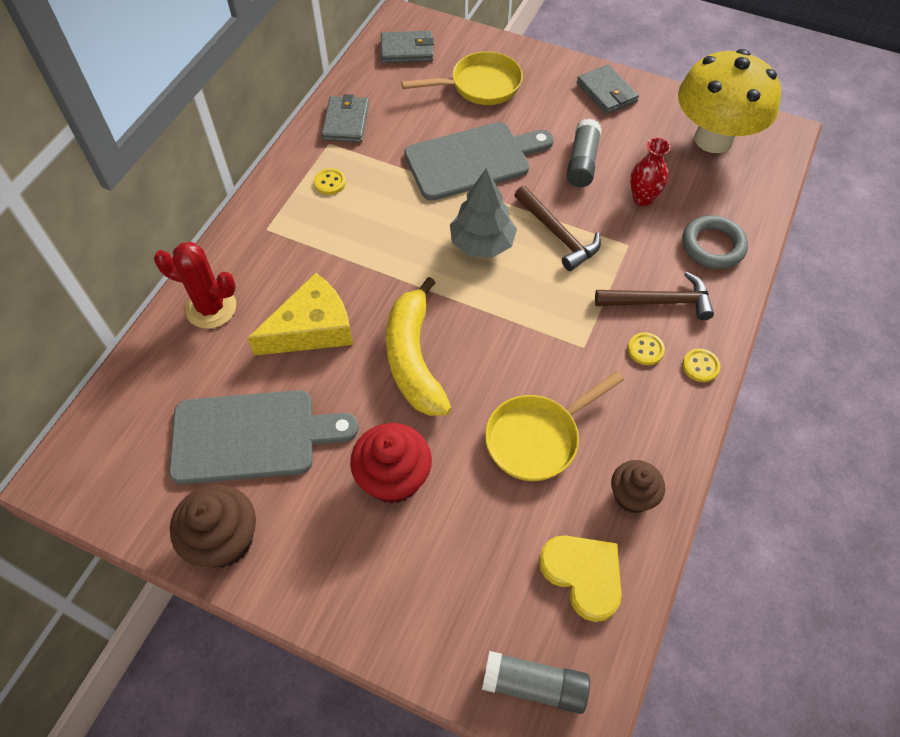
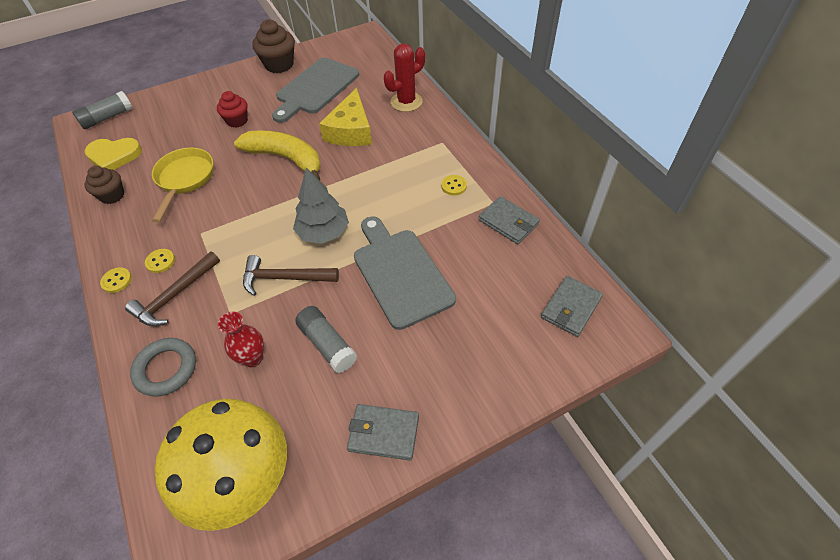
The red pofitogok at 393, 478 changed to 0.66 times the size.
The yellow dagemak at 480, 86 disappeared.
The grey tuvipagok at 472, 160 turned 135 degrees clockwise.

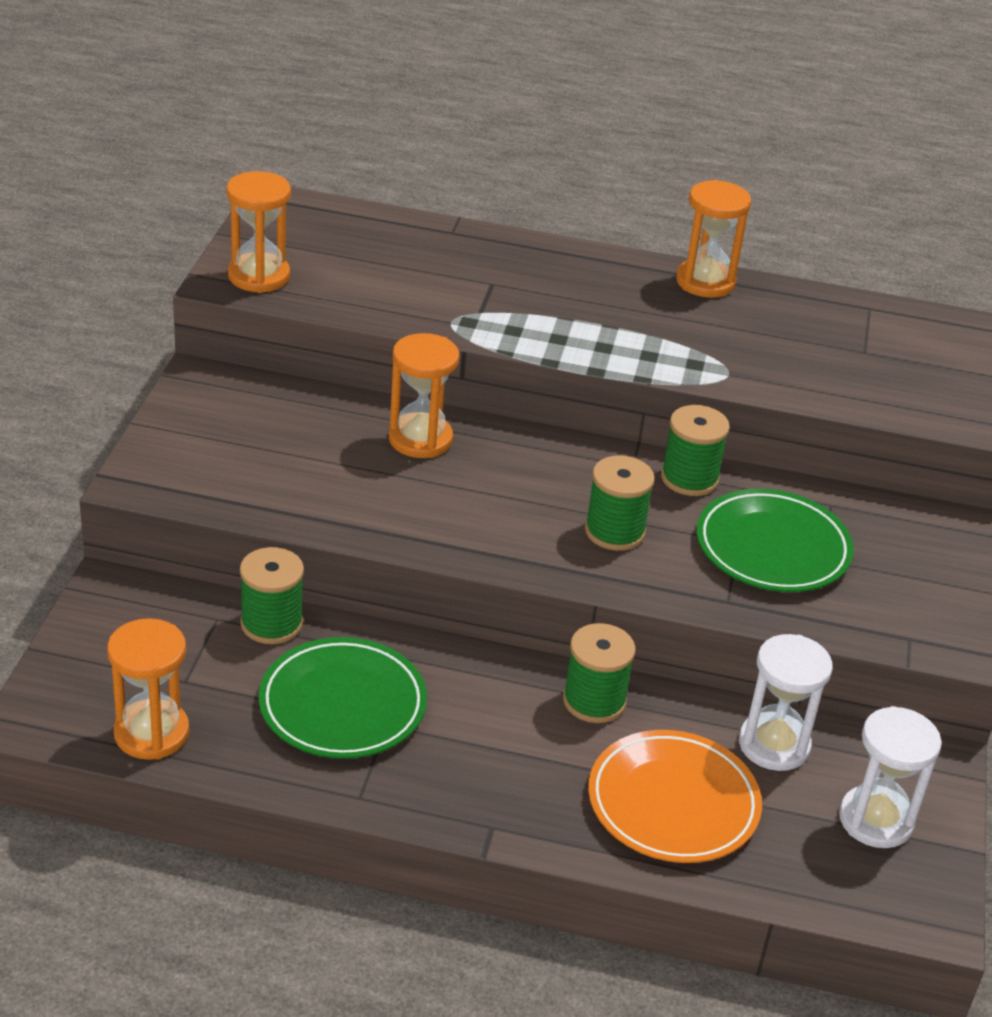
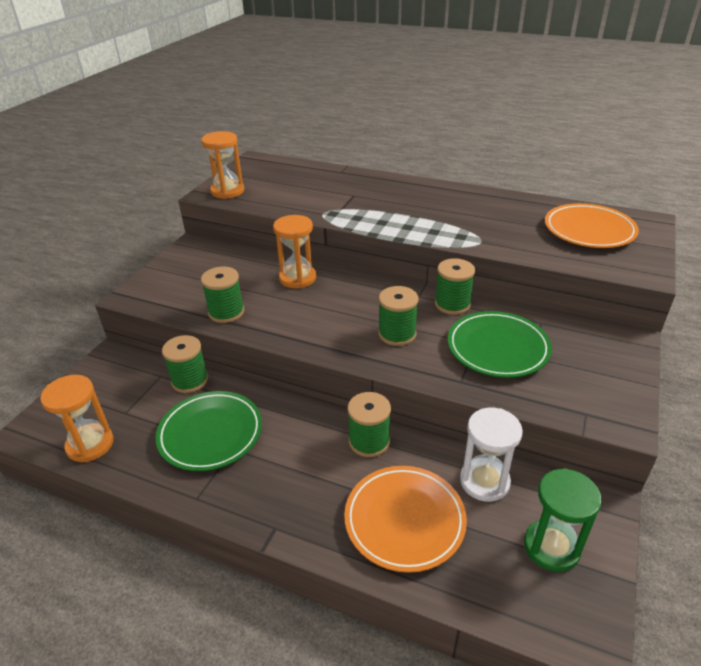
The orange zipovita at 705, 282 disappeared.
The white zipovita at 875, 820 became the green zipovita at 551, 547.
The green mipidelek at 226, 312 appeared.
The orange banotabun at 589, 230 appeared.

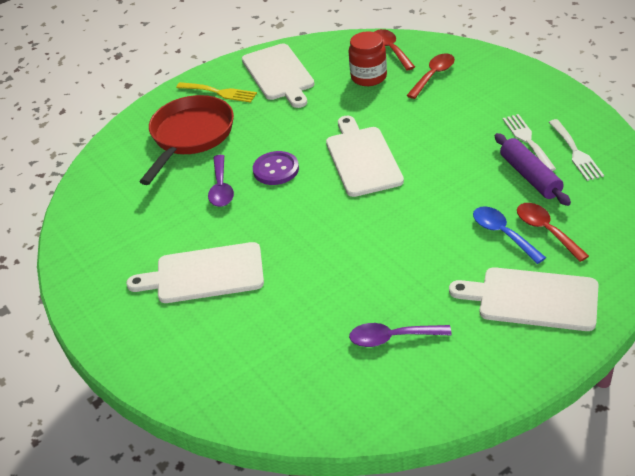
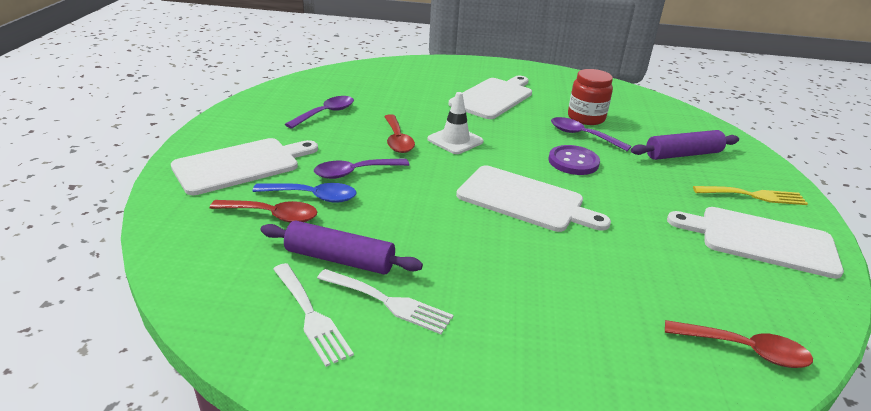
The red dagemak at 190, 136 was replaced by the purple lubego at 683, 154.
The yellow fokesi at 220, 92 turned 150 degrees counterclockwise.
The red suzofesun moved from 368, 77 to 586, 118.
The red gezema moved from 433, 76 to 397, 140.
The white fokesi at 576, 152 turned 150 degrees counterclockwise.
The purple gezema at 355, 172 appeared.
The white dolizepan at 455, 140 appeared.

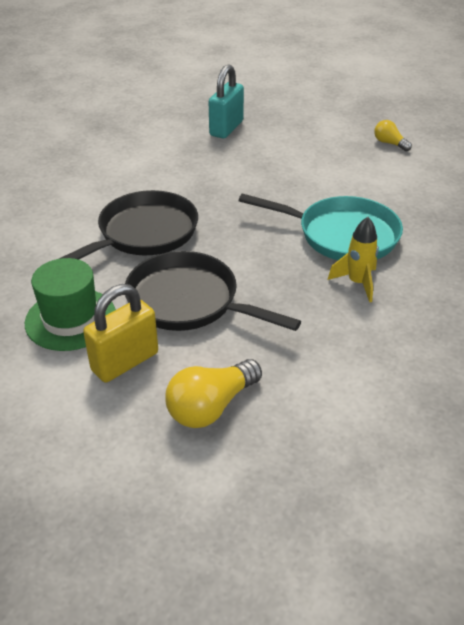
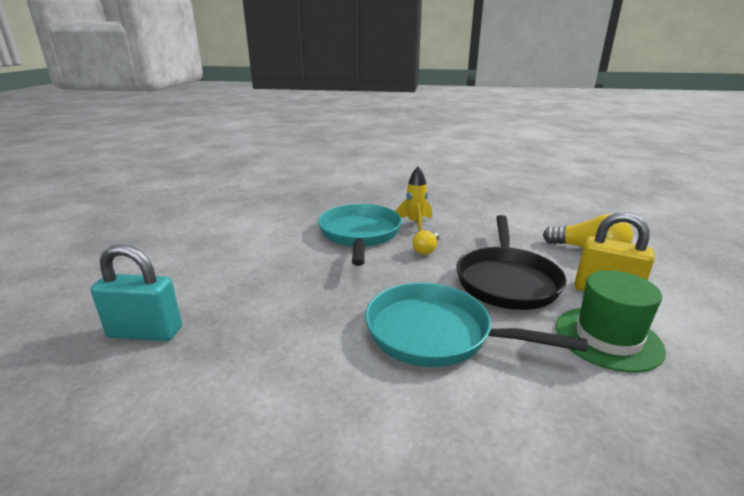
The black dagemak at 143, 234 became the turquoise dagemak at 436, 334.
The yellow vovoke moved from 389, 143 to 426, 250.

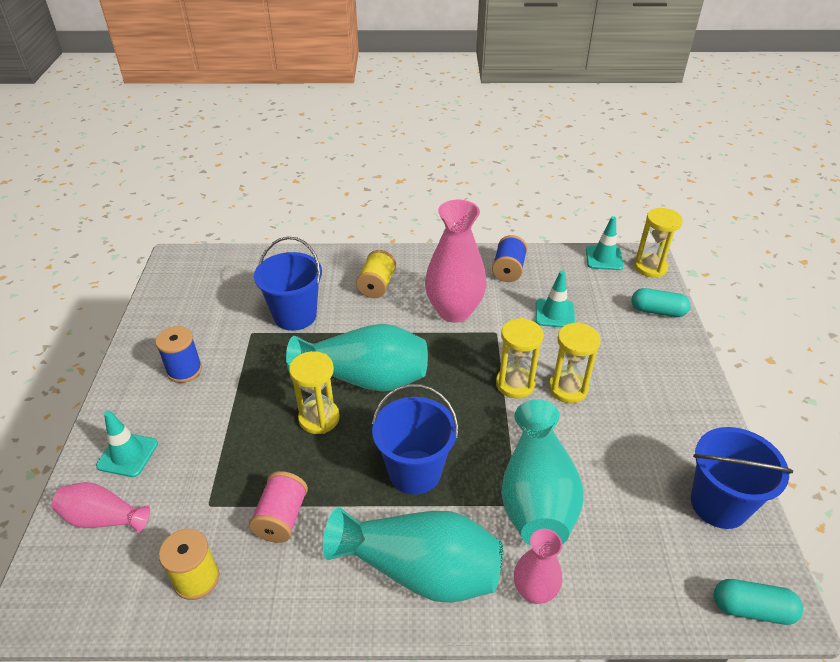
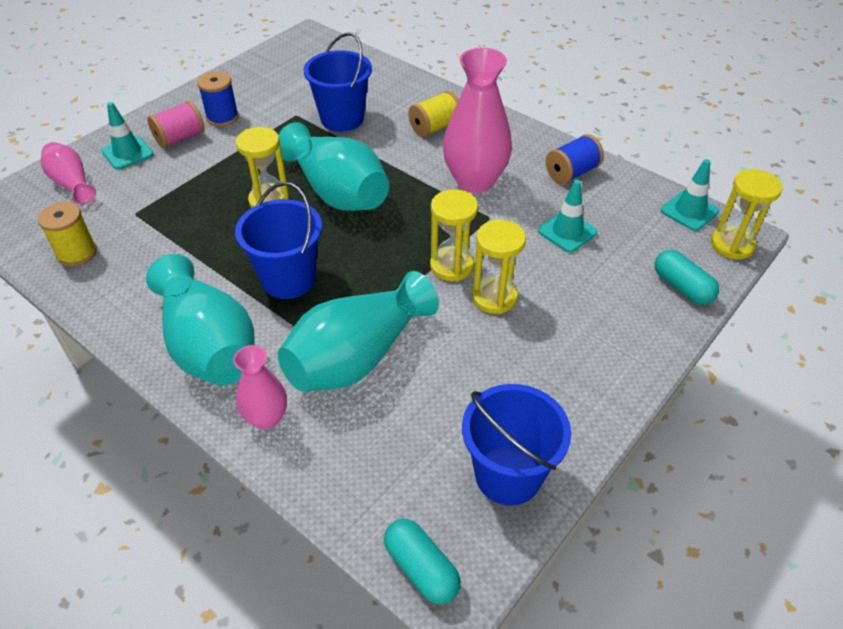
The pink mipidelek moved from 281, 517 to 180, 138.

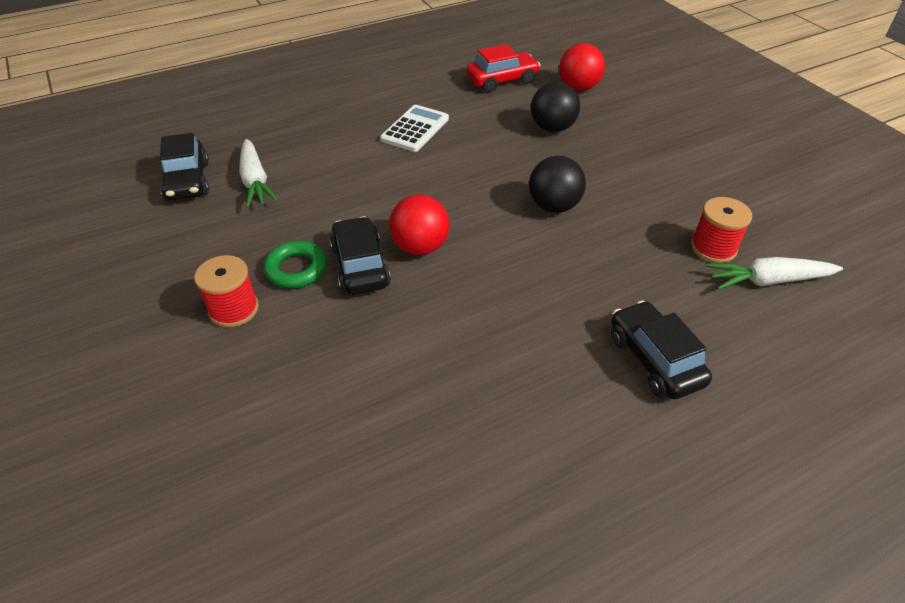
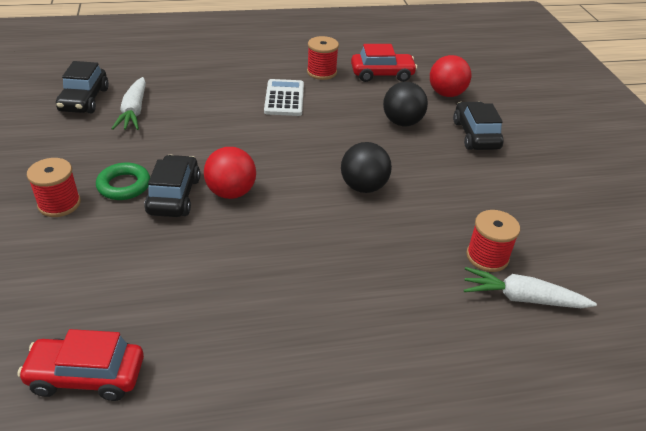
The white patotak at 415, 129 turned 45 degrees counterclockwise.
The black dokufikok moved from 654, 360 to 475, 135.
The red dokufikok at 87, 376 appeared.
The red mipidelek at 321, 72 appeared.

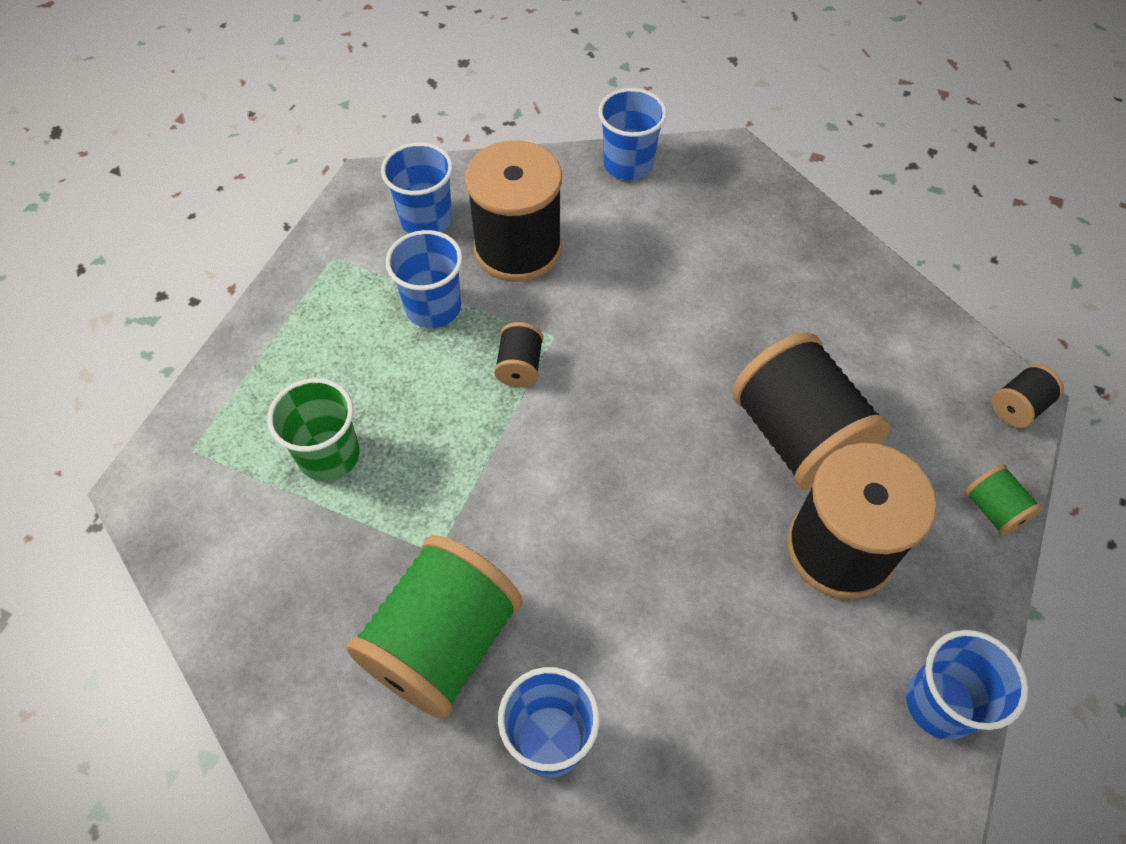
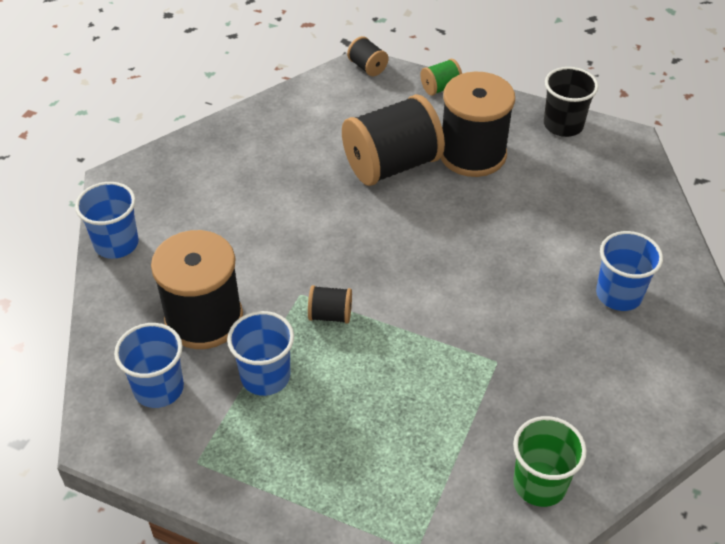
The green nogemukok moved from 329, 455 to 540, 484.
The green mipidelek at 442, 643 disappeared.
The blue nogemukok at 940, 704 became the black nogemukok at 563, 125.

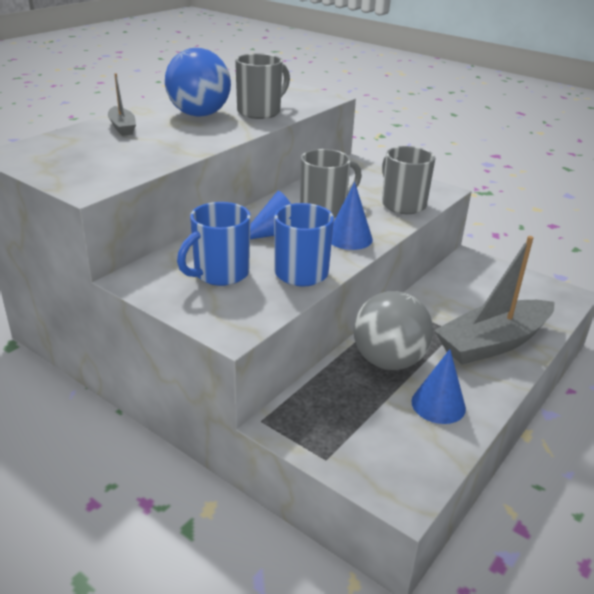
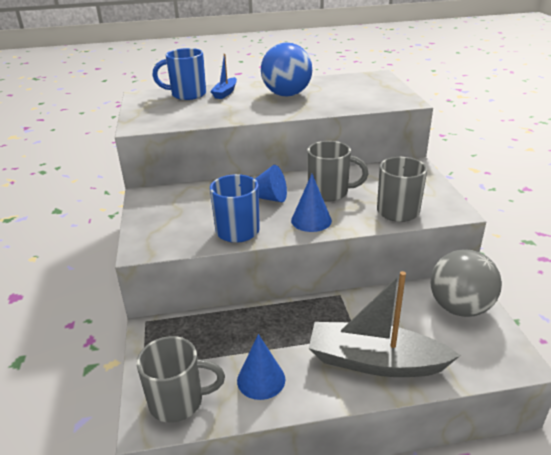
The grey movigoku at 122, 127 became the blue movigoku at 225, 93.
The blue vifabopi moved from 220, 274 to 187, 94.
The grey vifabopi moved from 260, 112 to 178, 401.
The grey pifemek moved from 388, 361 to 459, 308.

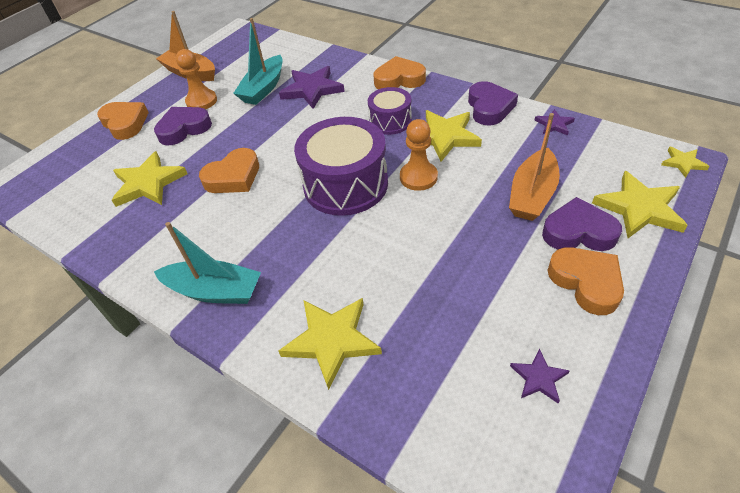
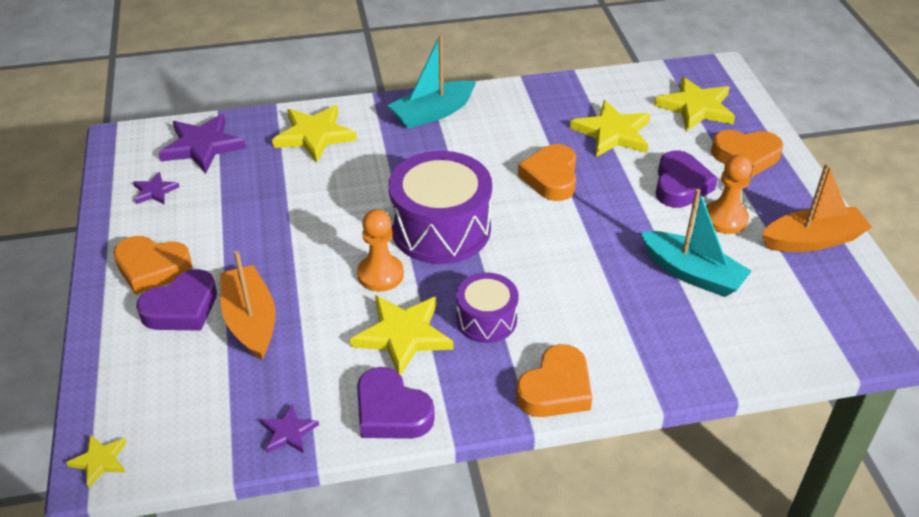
The turquoise movigoku at 263, 88 turned 150 degrees clockwise.
The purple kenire moved from 312, 89 to 202, 146.
The yellow kenire moved from 639, 208 to 696, 107.

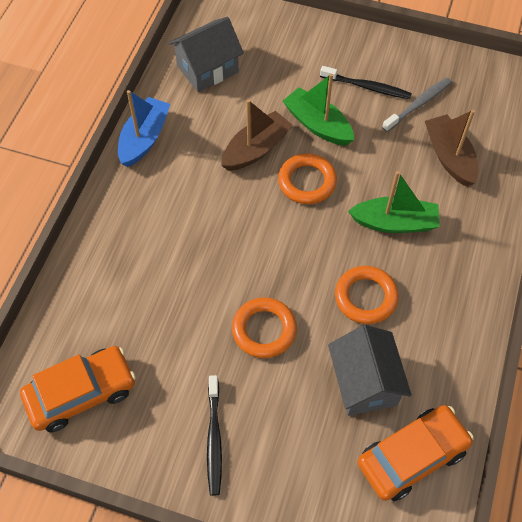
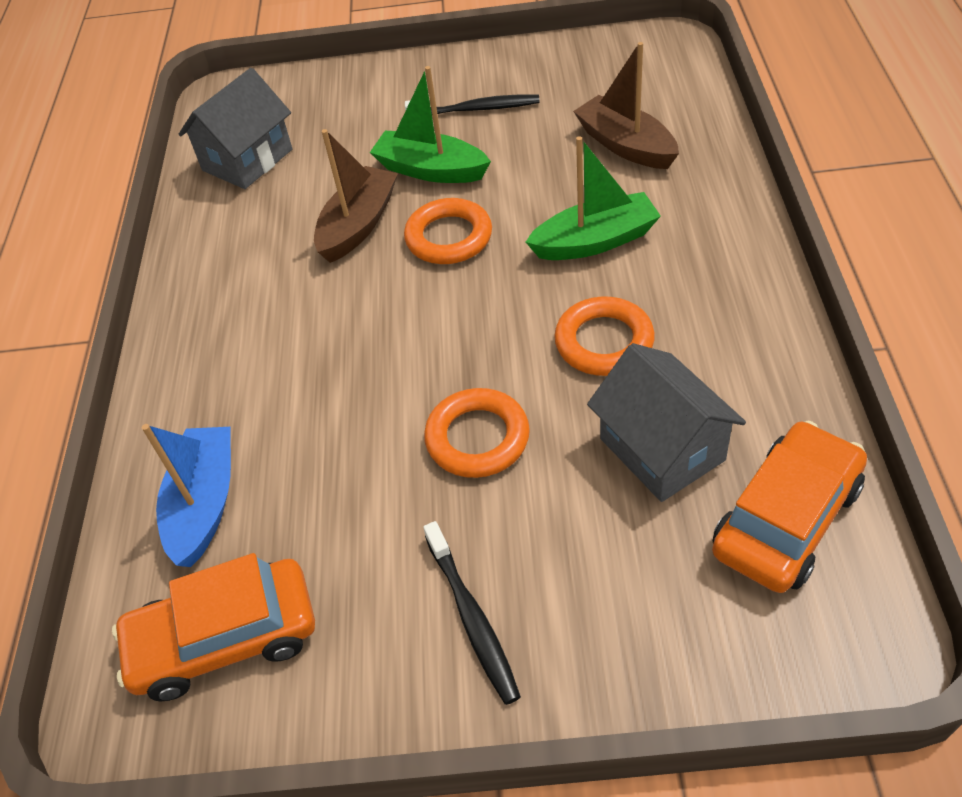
The orange dokufikok at 81, 393 turned 150 degrees counterclockwise.
The blue movigoku moved from 144, 138 to 204, 504.
The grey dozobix at 418, 104 disappeared.

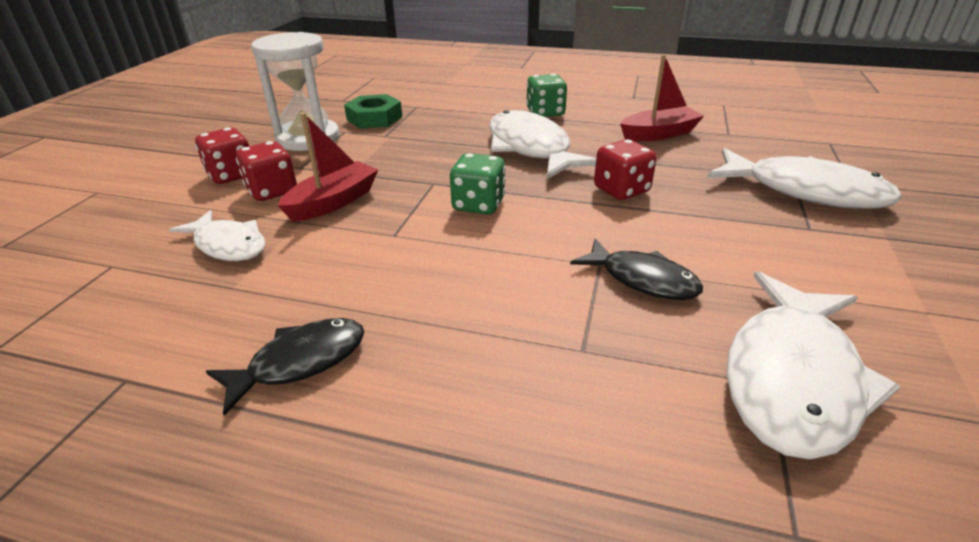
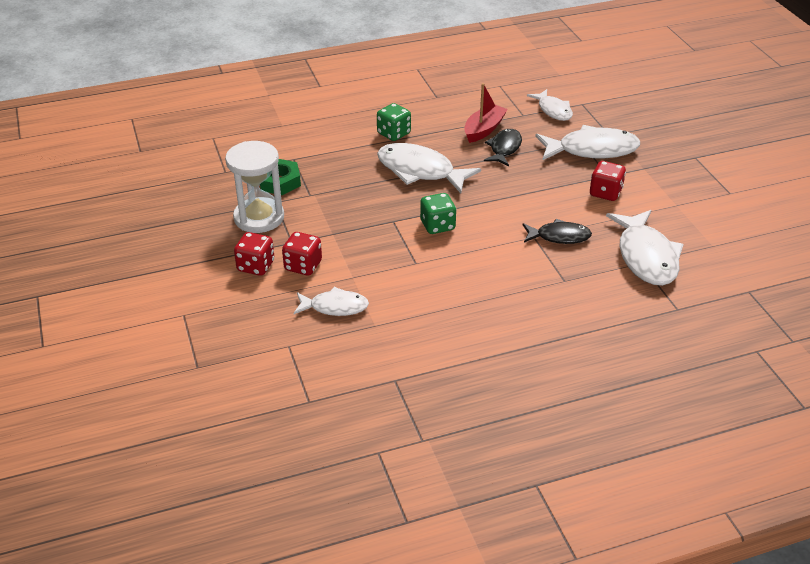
The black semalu moved from 300, 362 to 504, 148.
The red movigoku at 333, 202 disappeared.
The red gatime moved from 621, 190 to 605, 193.
The white semalu at 553, 110 appeared.

